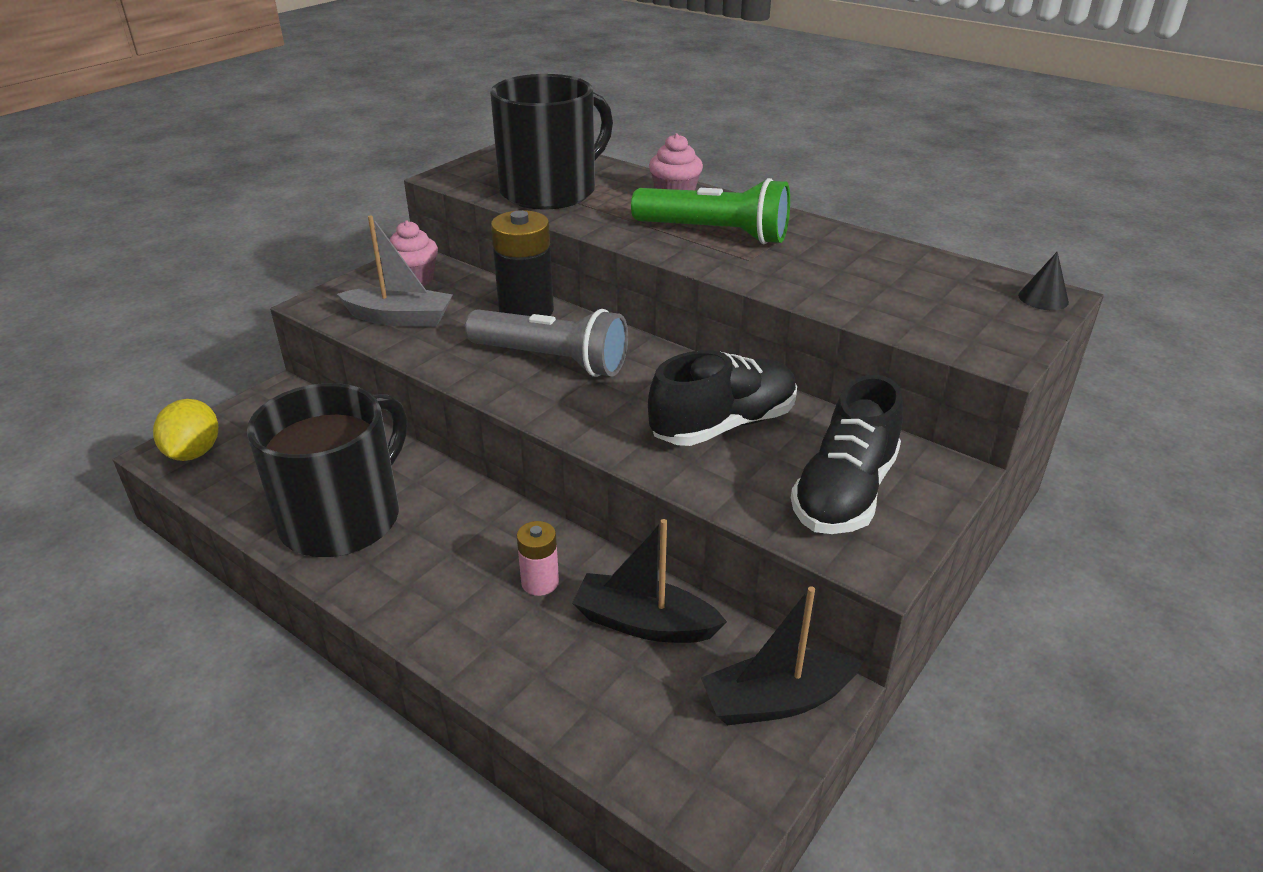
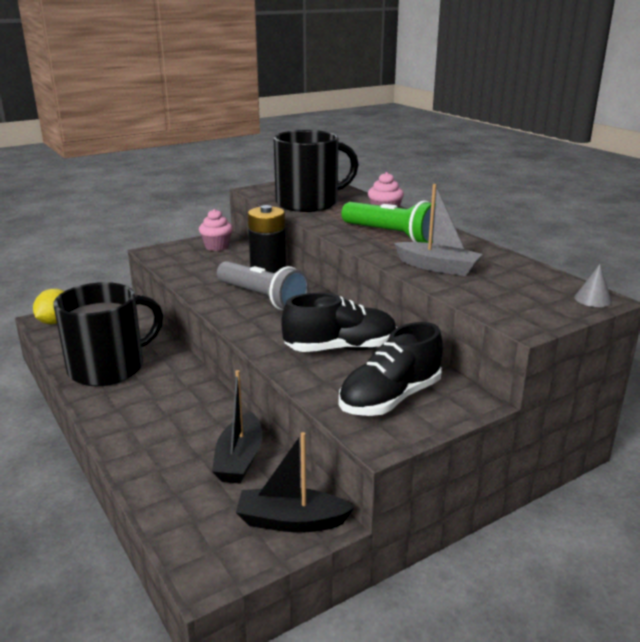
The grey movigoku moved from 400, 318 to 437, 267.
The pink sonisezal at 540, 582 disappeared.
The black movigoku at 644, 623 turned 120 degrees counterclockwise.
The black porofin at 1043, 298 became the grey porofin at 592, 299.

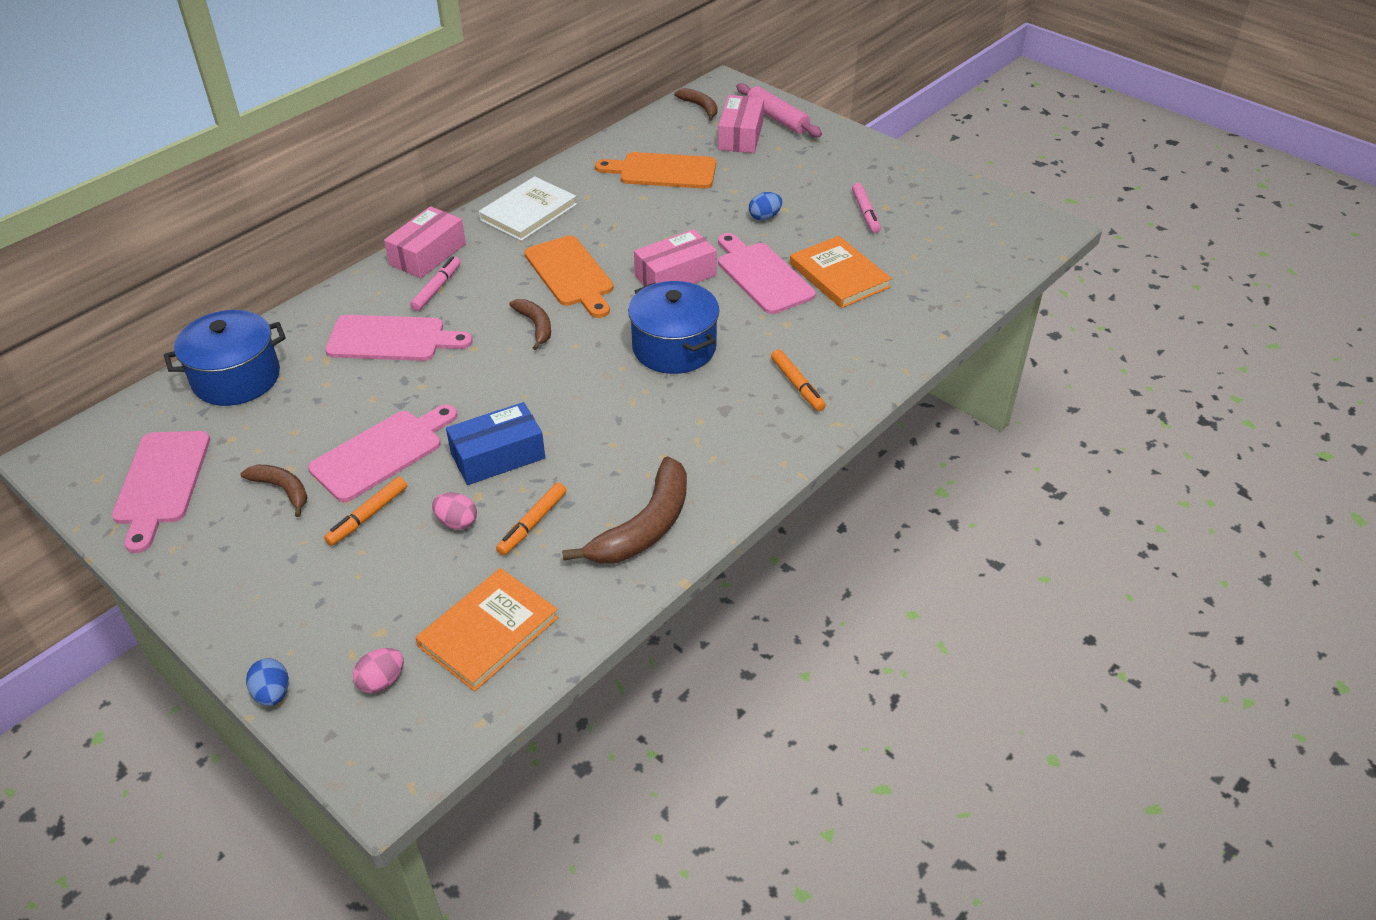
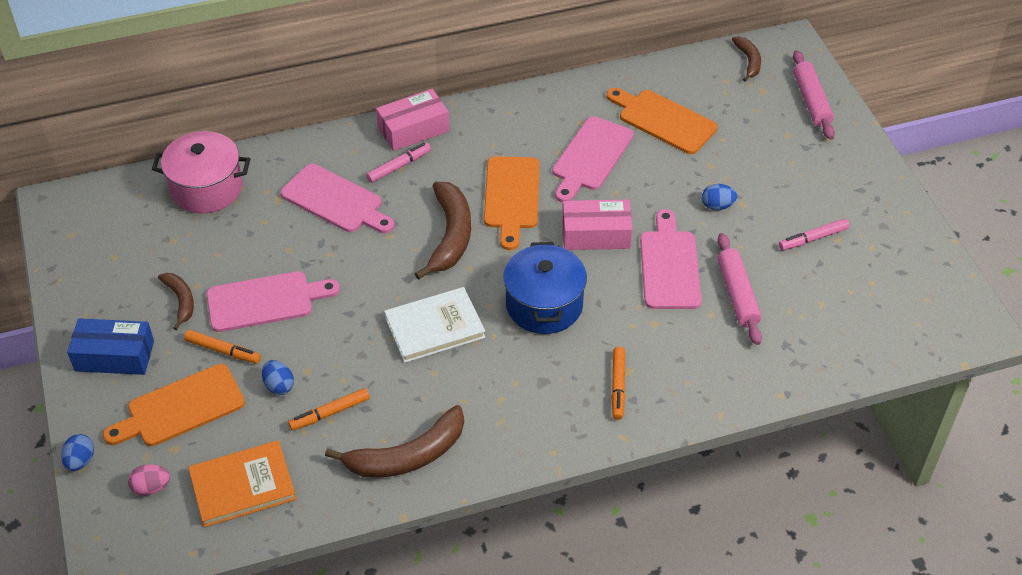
The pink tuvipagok moved from 161, 483 to 590, 157.
The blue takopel at 236, 378 became the pink takopel at 206, 188.
The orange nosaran at 368, 516 turned 135 degrees counterclockwise.
The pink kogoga at 457, 522 became the blue kogoga at 279, 386.
The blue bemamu moved from 498, 456 to 114, 356.
The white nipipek moved from 528, 212 to 434, 327.
The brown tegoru at 535, 326 changed to 1.79 times the size.
The pink bemamu at 740, 136 disappeared.
The orange nipipek at 839, 275 was replaced by the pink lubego at 737, 294.
The pink nosaran at 865, 213 turned 45 degrees clockwise.
The orange tuvipagok at 180, 408 appeared.

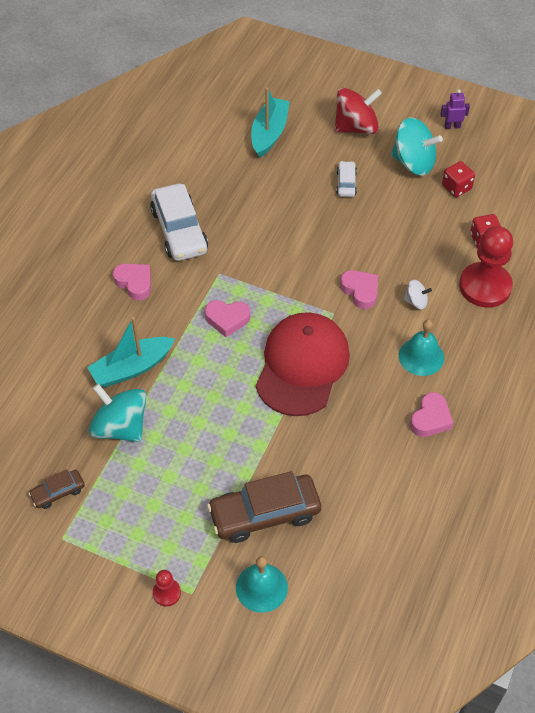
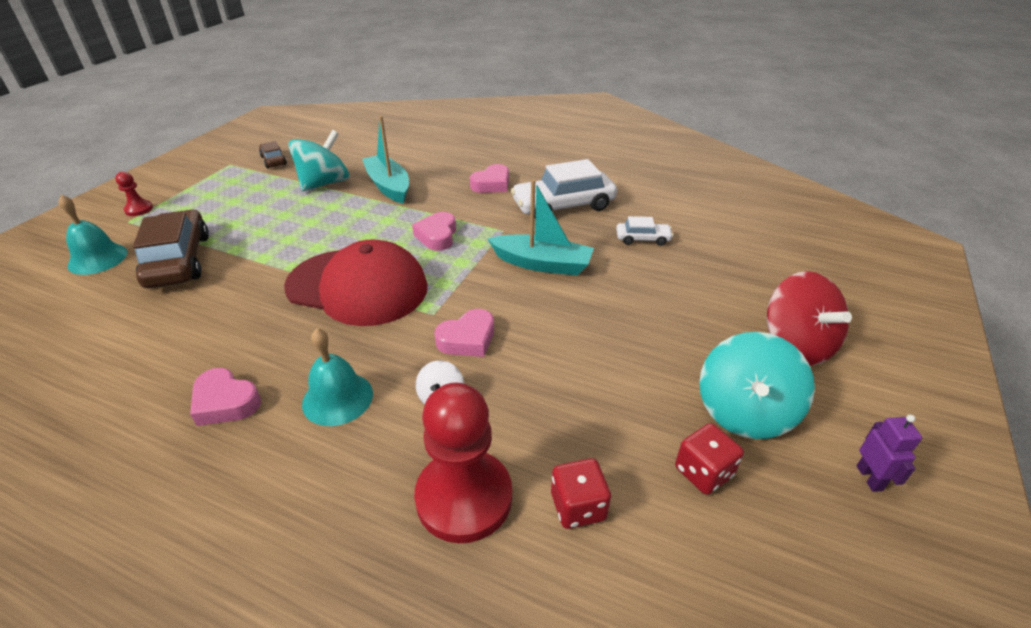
The turquoise movigoku moved from 269, 133 to 542, 264.
The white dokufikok moved from 346, 183 to 642, 239.

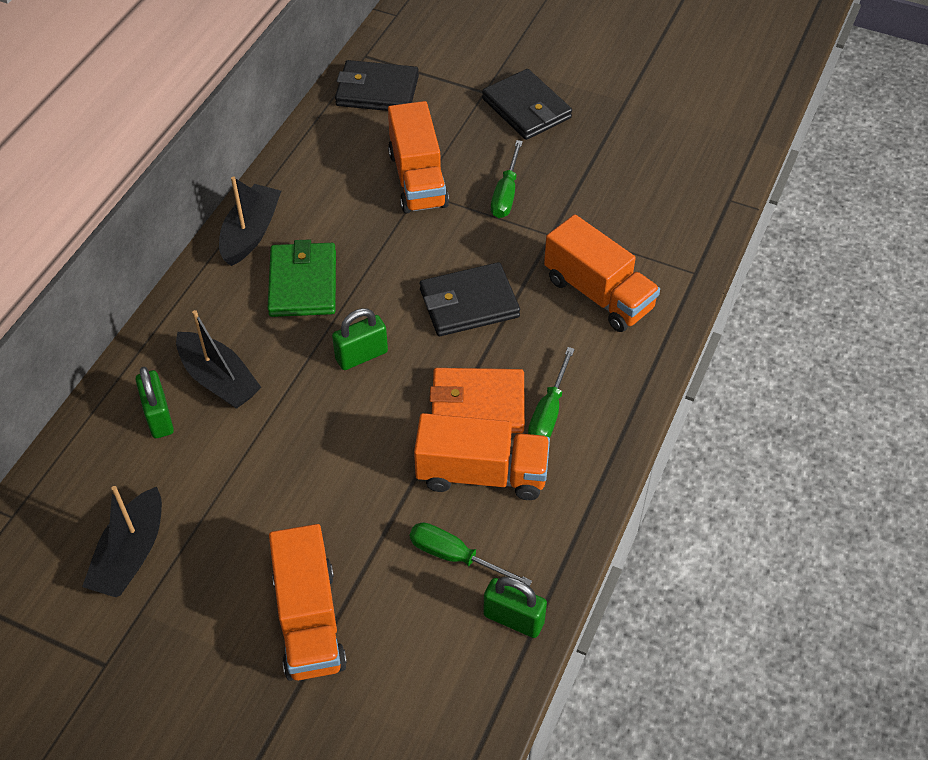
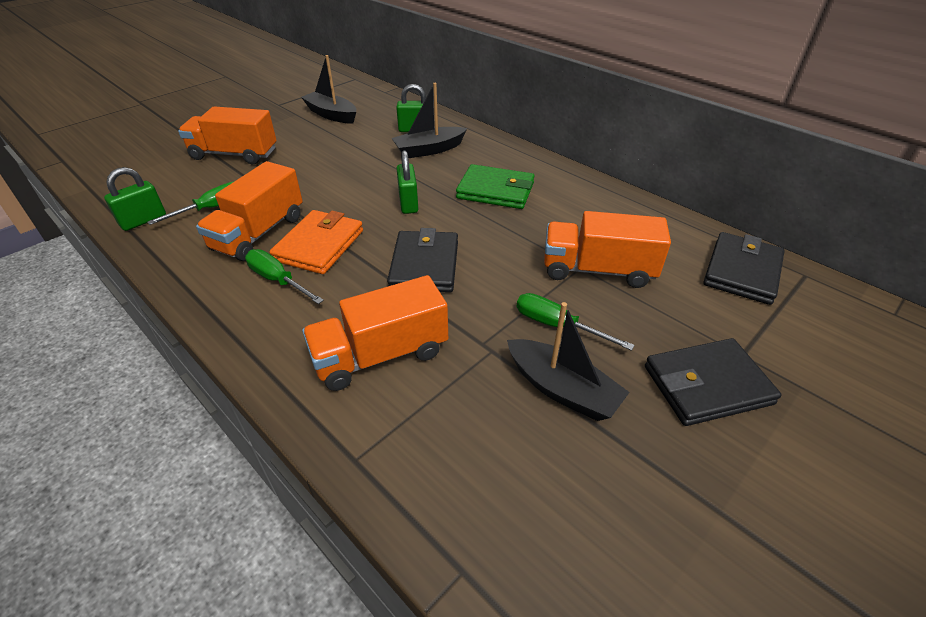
The black movigoku moved from 251, 233 to 562, 389.

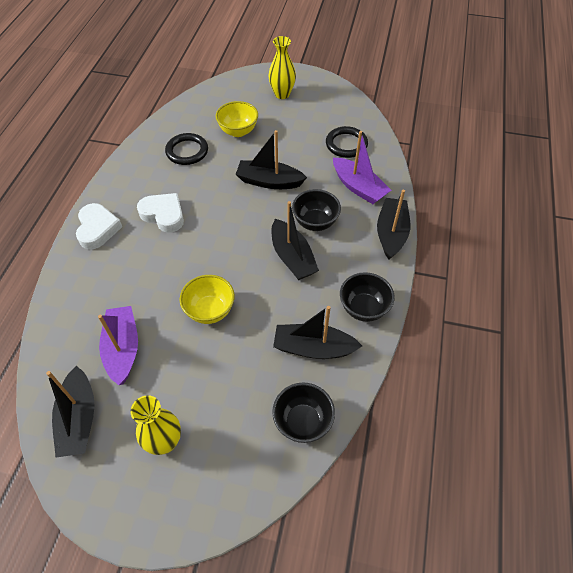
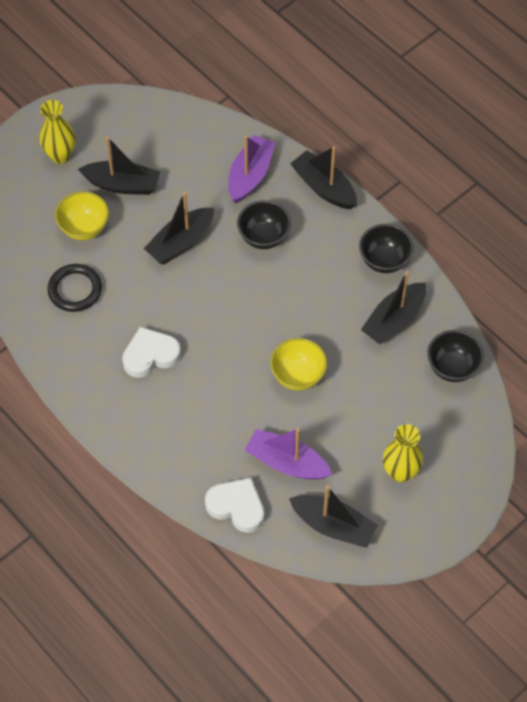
The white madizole moved from 97, 229 to 236, 507.
The black movigoku moved from 292, 257 to 122, 184.
The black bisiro at 346, 144 disappeared.
The purple movigoku at 358, 187 turned 60 degrees counterclockwise.

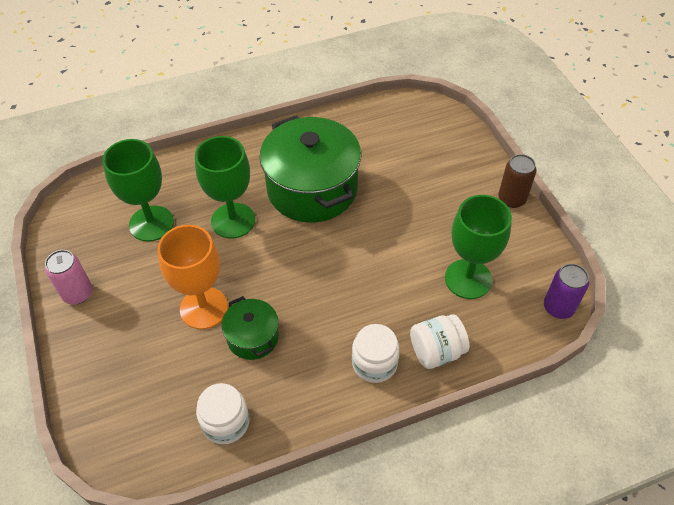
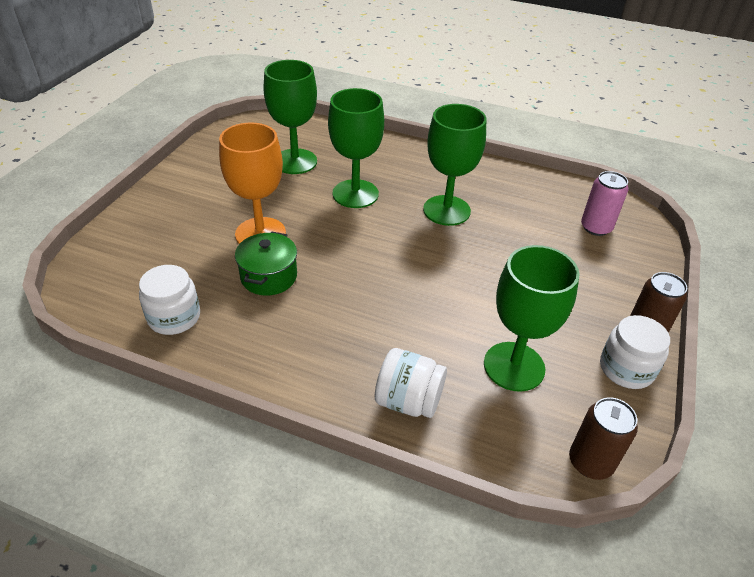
The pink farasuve moved from 78, 293 to 596, 227.
The green takopel at 312, 189 was replaced by the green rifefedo at 446, 210.
The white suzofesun moved from 374, 363 to 626, 369.
The purple farasuve at 558, 307 became the brown farasuve at 590, 462.

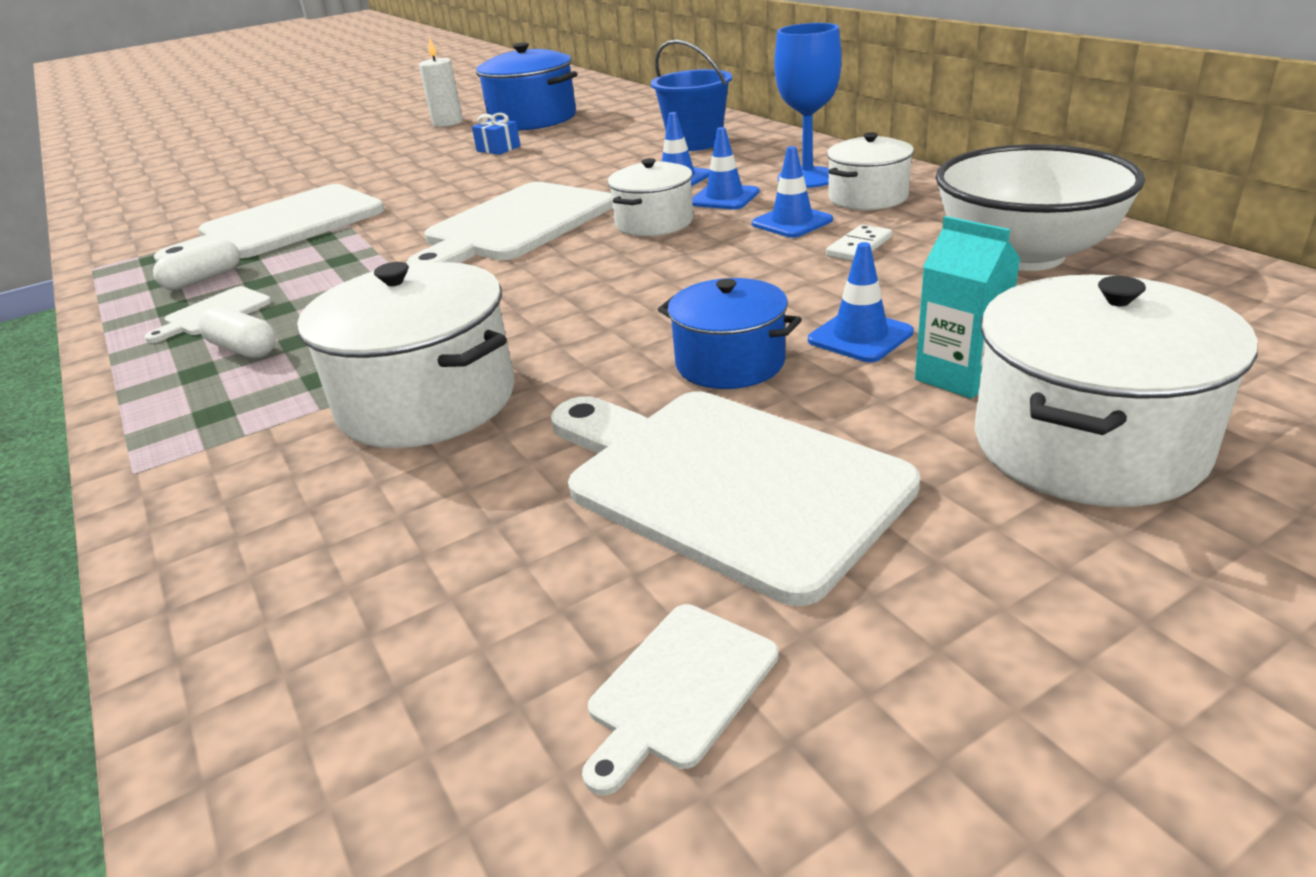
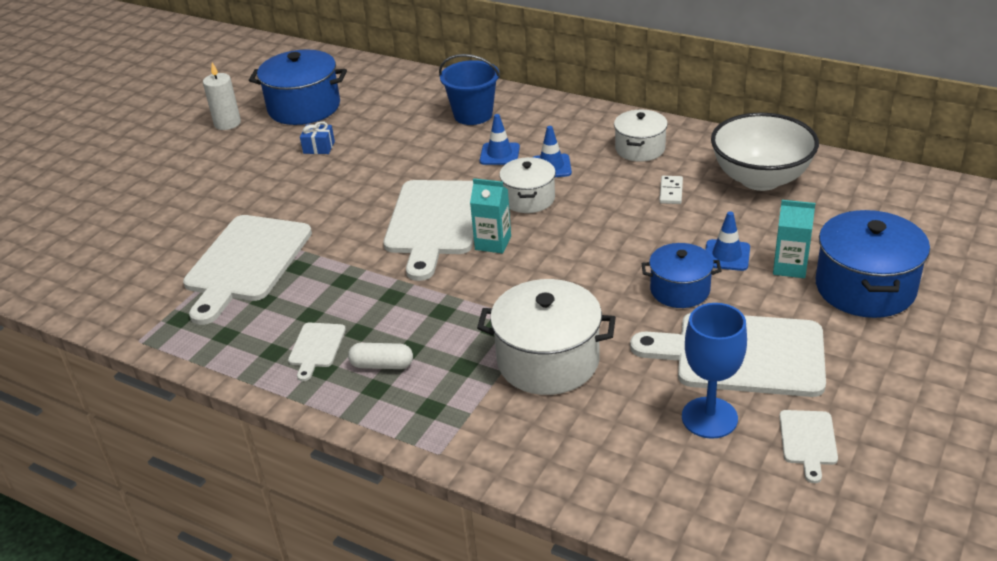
The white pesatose at 203, 279 disappeared.
The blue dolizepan at 792, 222 disappeared.
The blue rifefedo moved from 807, 178 to 709, 418.
The white takopel at 1087, 444 became the blue takopel at 865, 288.
The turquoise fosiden at 493, 243 appeared.

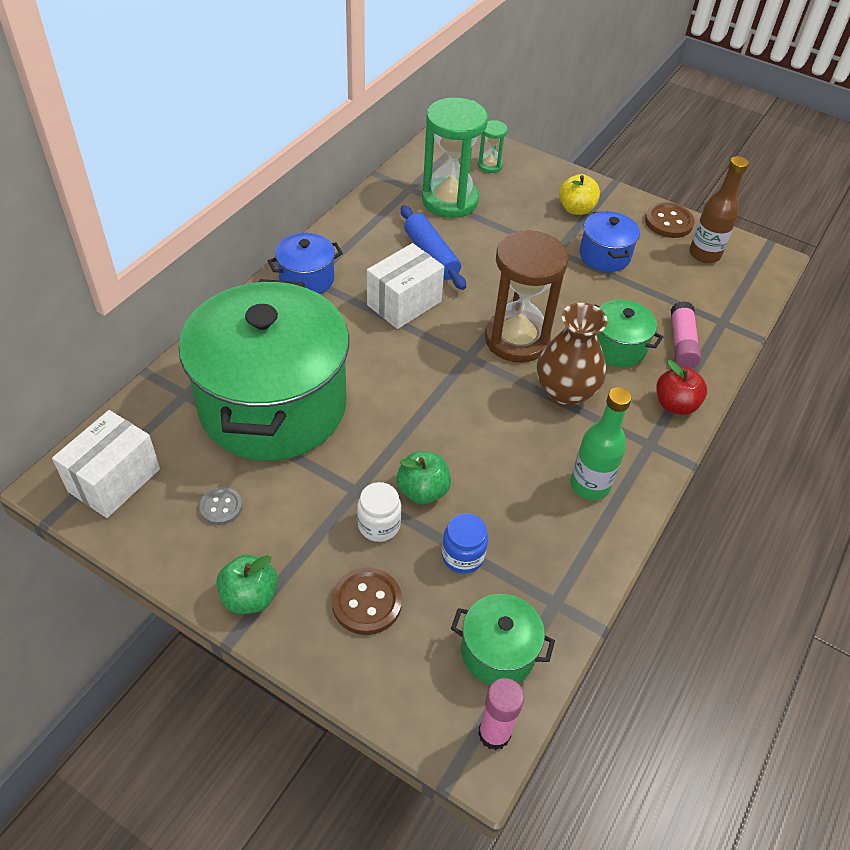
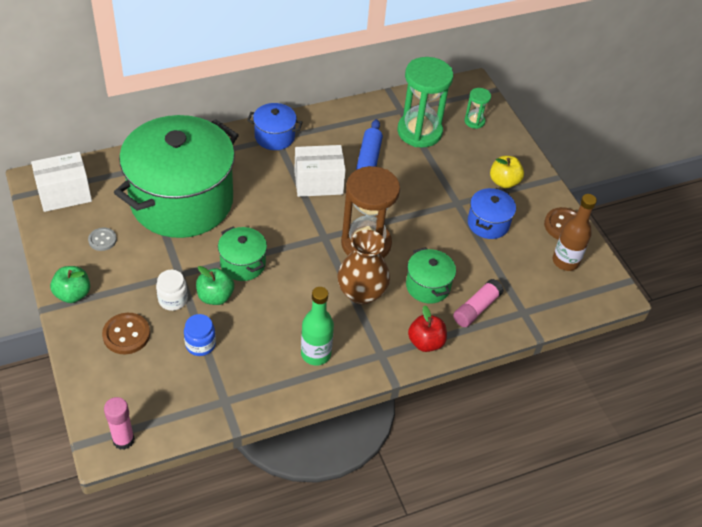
The green takopel moved from 498, 652 to 243, 264.

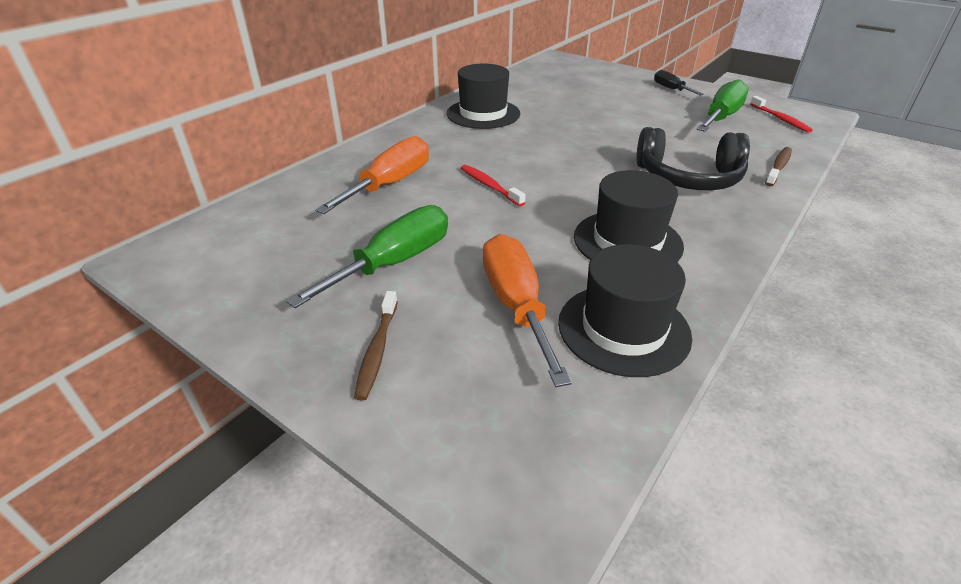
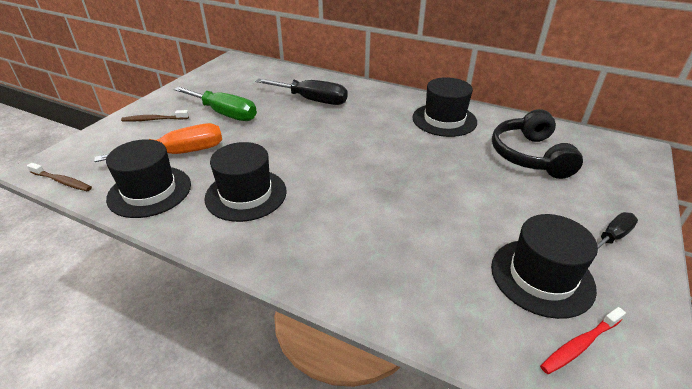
The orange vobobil at 390, 184 became the black vobobil at 312, 100.
The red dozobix at 489, 186 disappeared.
The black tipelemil moved from 688, 177 to 529, 156.
The green vobobil at 721, 117 was replaced by the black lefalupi at 542, 277.
The brown dozobix moved from 778, 167 to 62, 181.

